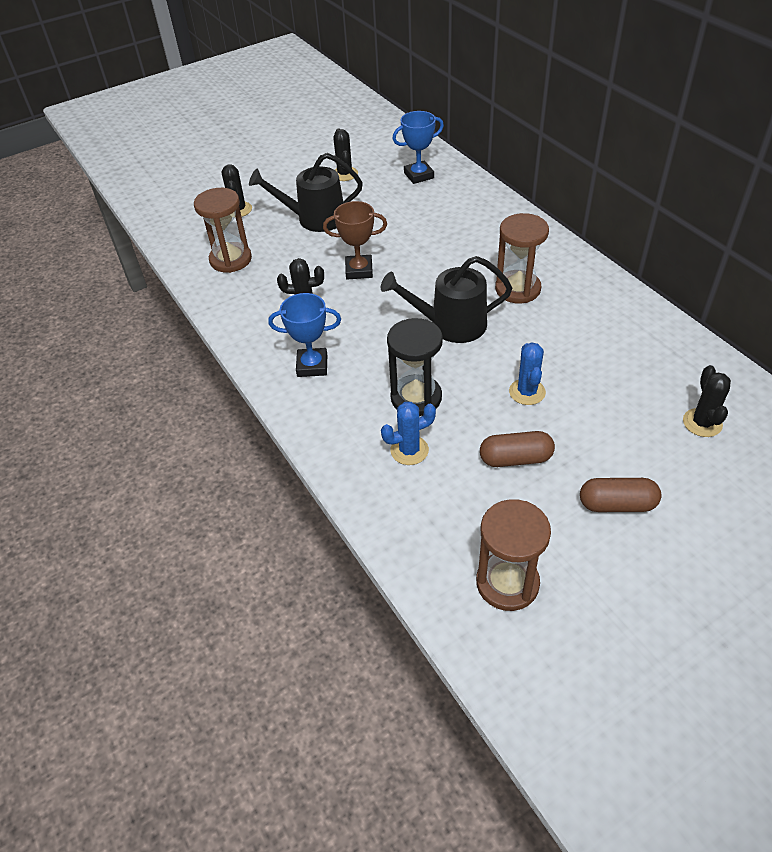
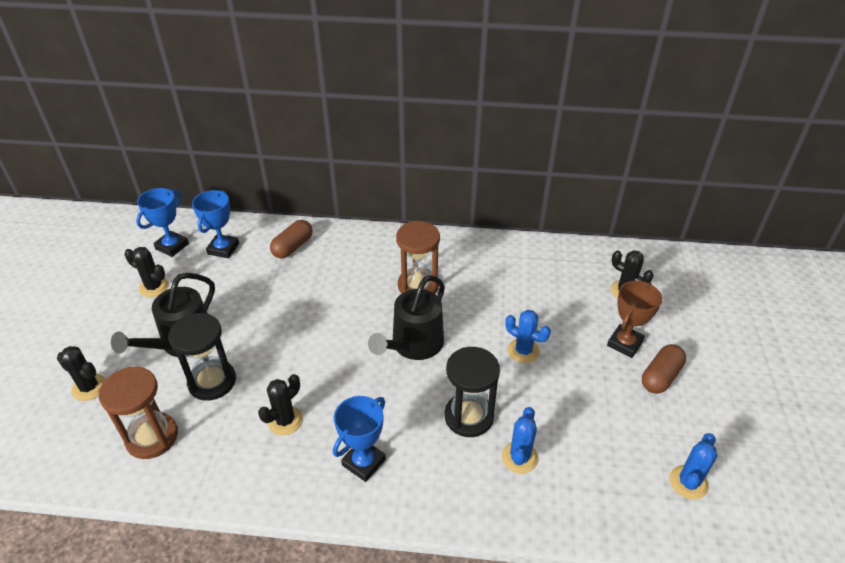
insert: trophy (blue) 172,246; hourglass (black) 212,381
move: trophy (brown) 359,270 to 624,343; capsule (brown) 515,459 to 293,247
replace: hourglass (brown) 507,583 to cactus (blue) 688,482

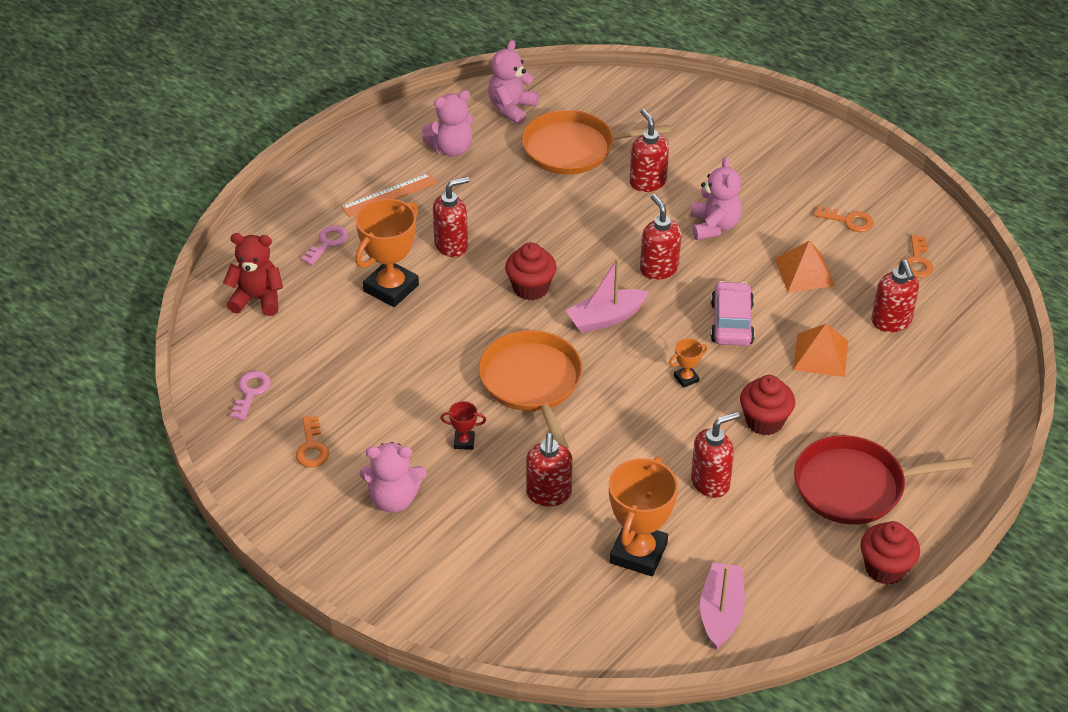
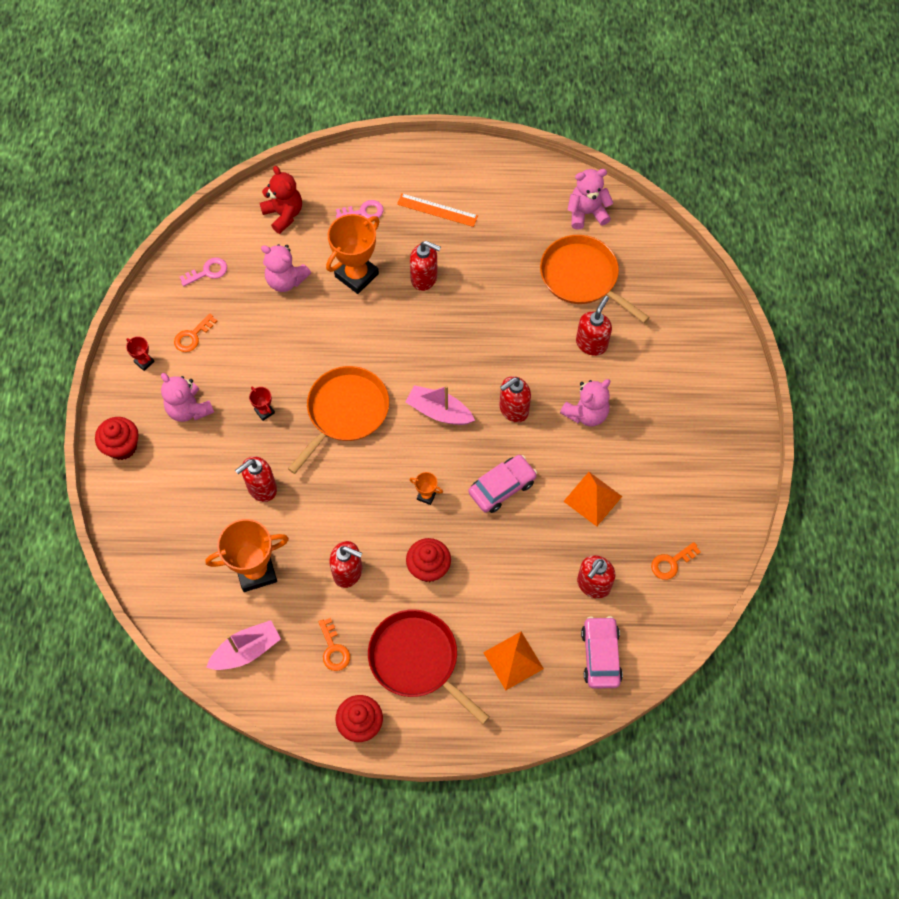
insert: trophy (red) 144,362; car (pink) 600,655
move: teddy bear (pink) 451,149 to 286,280; cupcake (red) 530,288 to 122,446; pyramid (orange) 820,355 to 513,660; key (orange) 848,221 to 334,649
rotate: trophy (orange) 391,288 = 356,275 45 degrees counterclockwise; soap dispenser (red) 658,269 = 513,409 150 degrees counterclockwise

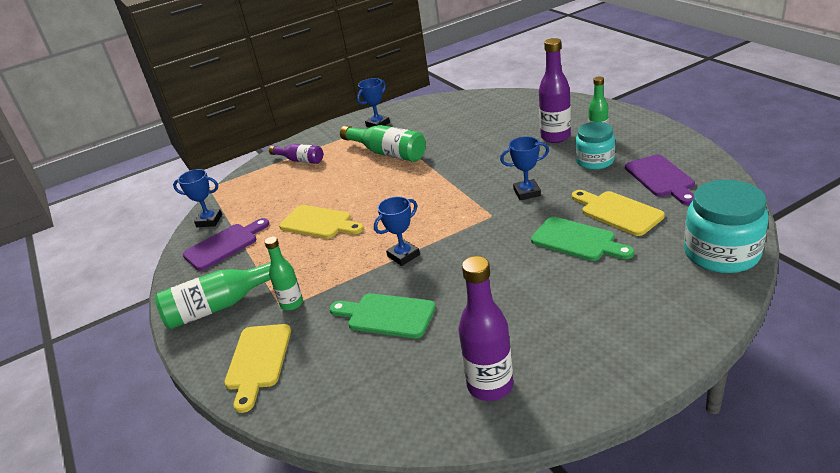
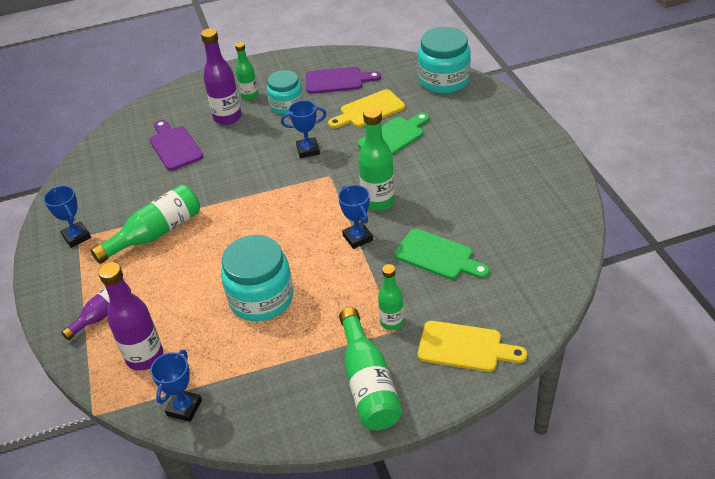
insert: bottle (green) 378,201
move: cutting board (purple) 224,245 to 174,146; bottle (purple) 490,385 to 145,357
replace: cutting board (yellow) 319,223 to jar (turquoise) 261,298
rotate: cutting board (green) 386,315 = 438,256 90 degrees counterclockwise; trophy (blue) 527,192 = 308,150 75 degrees clockwise

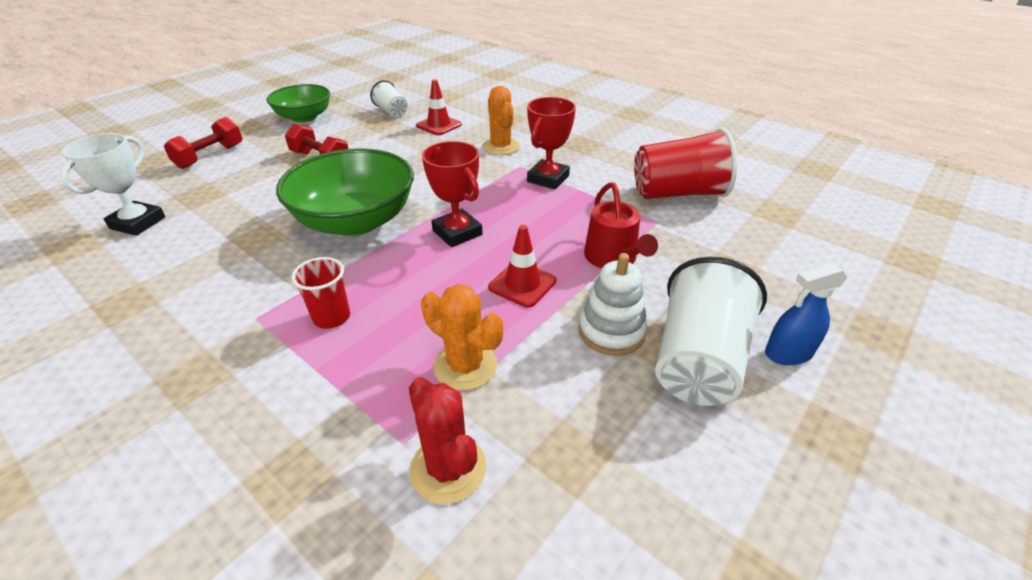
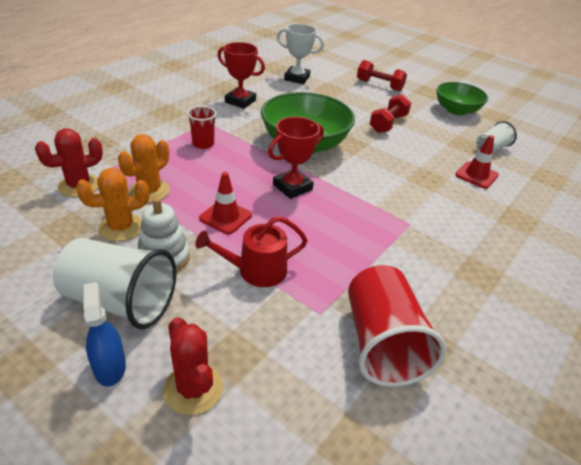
insert: cactus (red) 193,388
move: cactus (orange) 501,147 to 121,227; trophy (red) 548,179 to 240,101

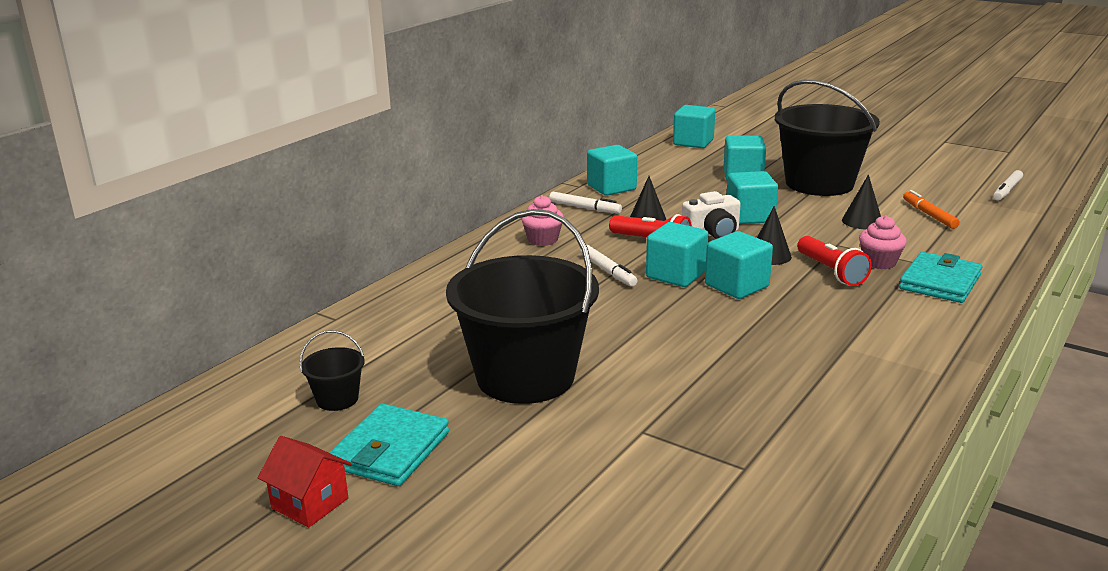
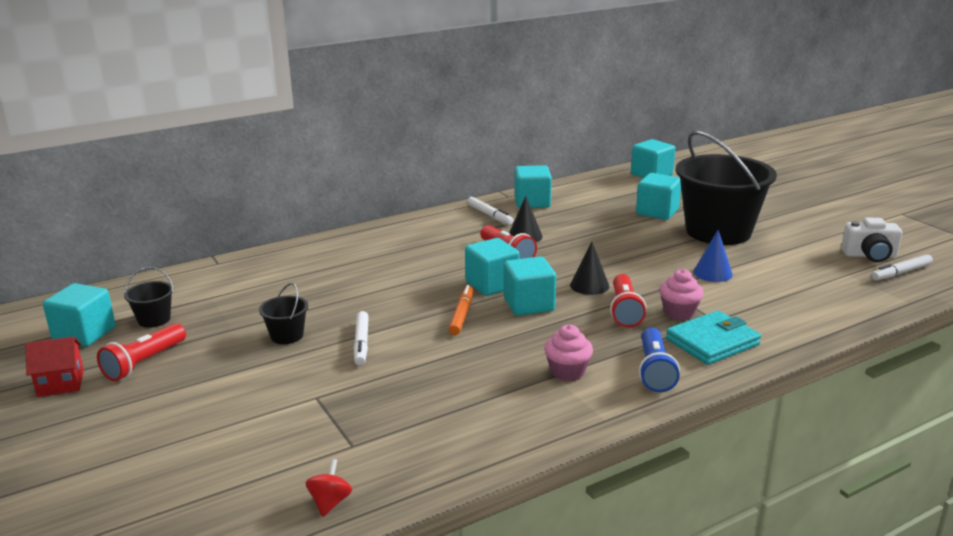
insert: spinning top (red) 330,502; flashlight (blue) 654,371
move: cupcake (pink) 543,240 to 567,372; marker (white) 608,271 to 361,343; camera (white) 712,234 to 870,255; cube (turquoise) 749,216 to 84,334; marker (orange) 929,215 to 462,315
replace: wallet (turquoise) 390,450 to flashlight (red) 144,363
recolor: cone (black) 862,221 to cone (blue) 712,273
rotate: house (red) 310,503 = 61,383 75 degrees counterclockwise
resize: bucket (black) 525,377 = 287,336 x0.41

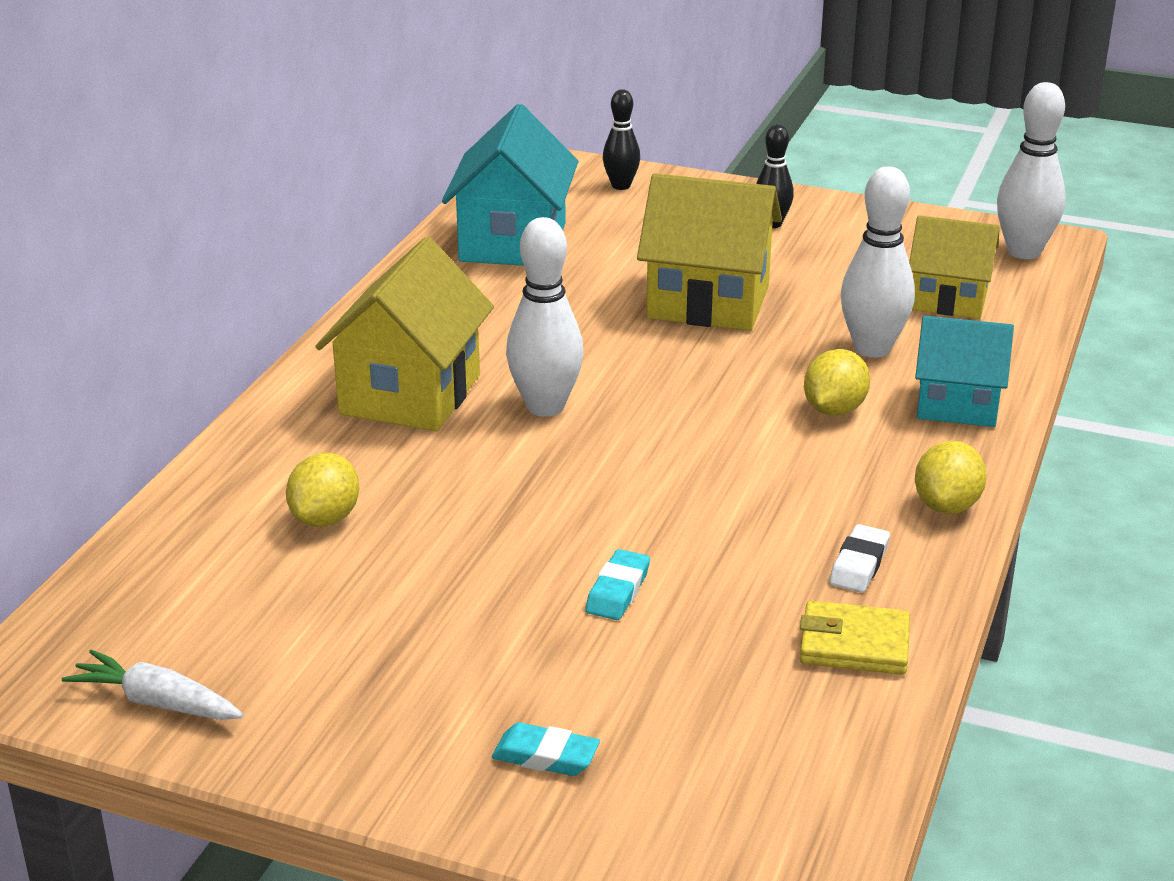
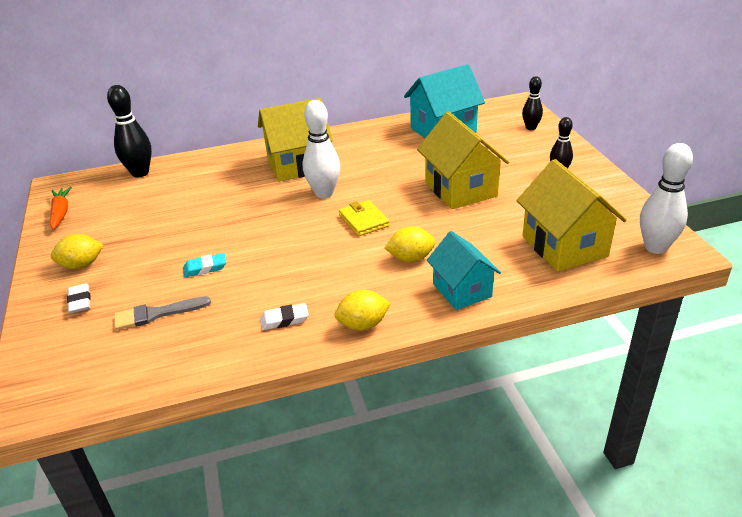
delete: bowling pin (white) 872,348
insert: bowling pin (black) 140,173; brush (grey) 156,314
move: lemon (yellow) 325,518 to 82,265; wallet (yellow) 854,644 to 363,221
recolor: carrot (white) 157,702 to carrot (orange) 61,213; eraser (turquoise) 545,756 to eraser (white) 80,301
resize: house (yellow) 948,300 = 564,246 x1.52

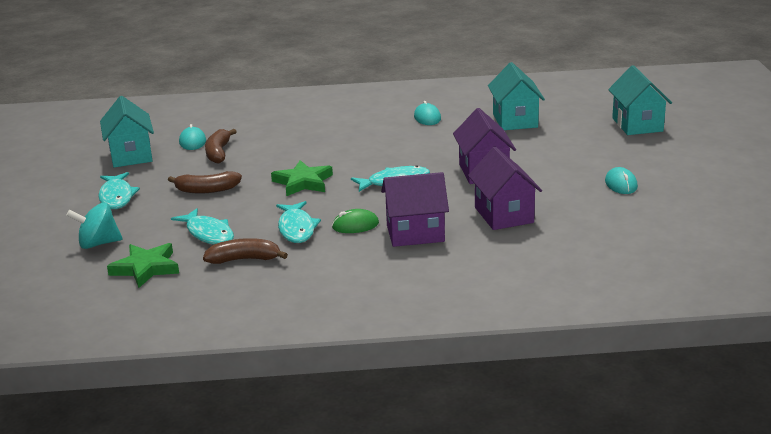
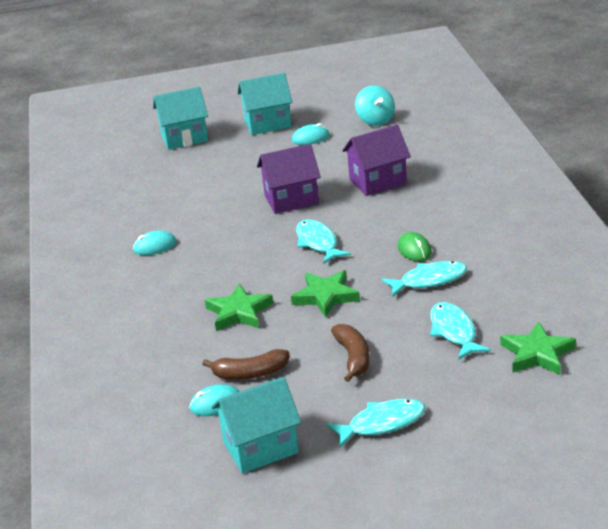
delete: banana (brown) 244,259; house (purple) 415,233
insert: star (green) 239,312
move: spinning top (turquoise) 98,243 to 375,120; house (turquoise) 515,120 to 267,124
rotate: fish (turquoise) 208,233 = 454,332 60 degrees counterclockwise

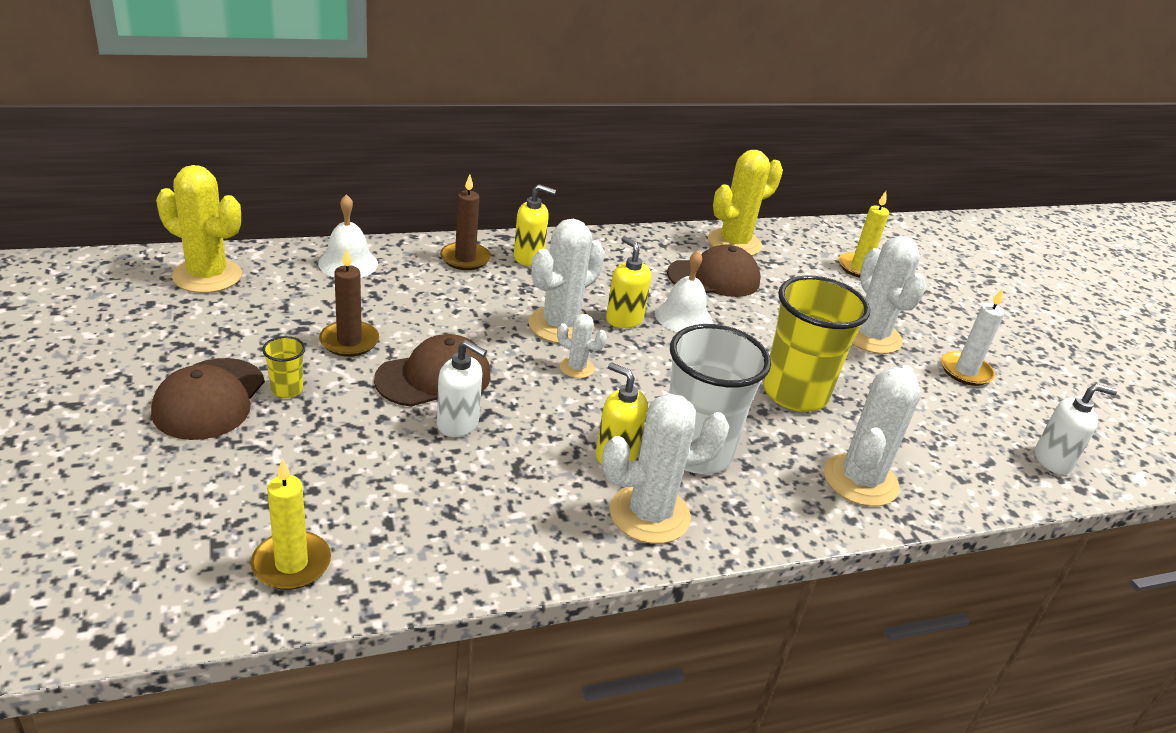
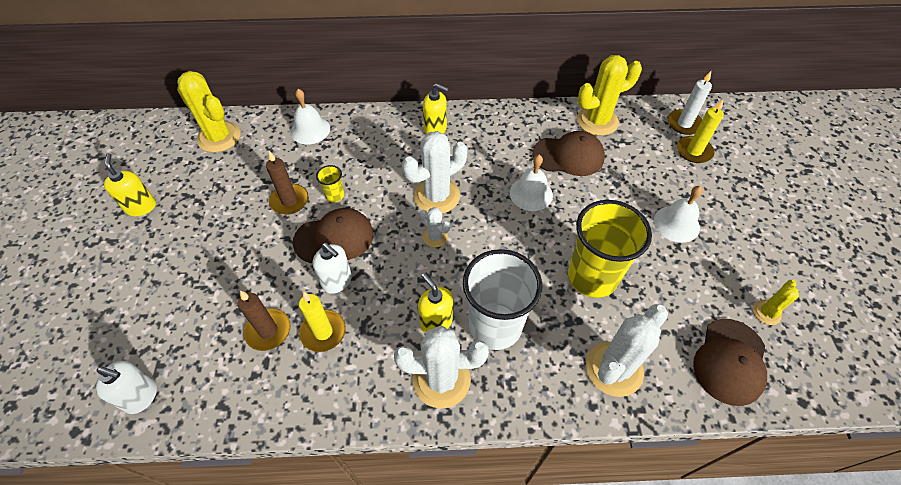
insert: cactus (yellow) 766,313
move: cap (brown) 209,399 to 730,361; candle (yellow) 291,564 to 323,332; cup (yellow) 287,390 to 335,195; candle (brown) 465,259 to 268,331; soap dispenser (yellow) 624,319 to 141,207; candle (white) 965,371 to 684,124; soap dispenser (white) 1053,460 to 141,396
replace: cactus (white) 870,336 to bell (white) 676,224

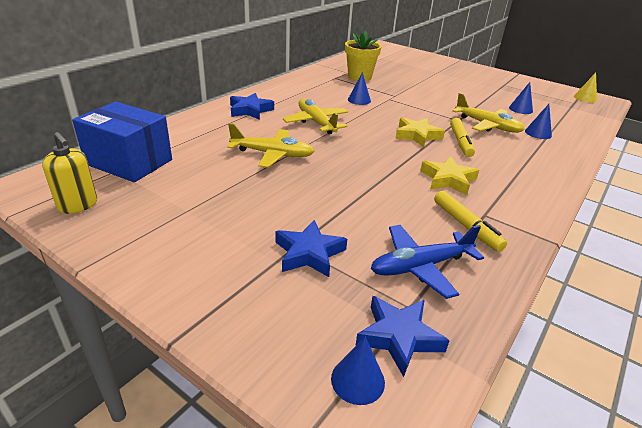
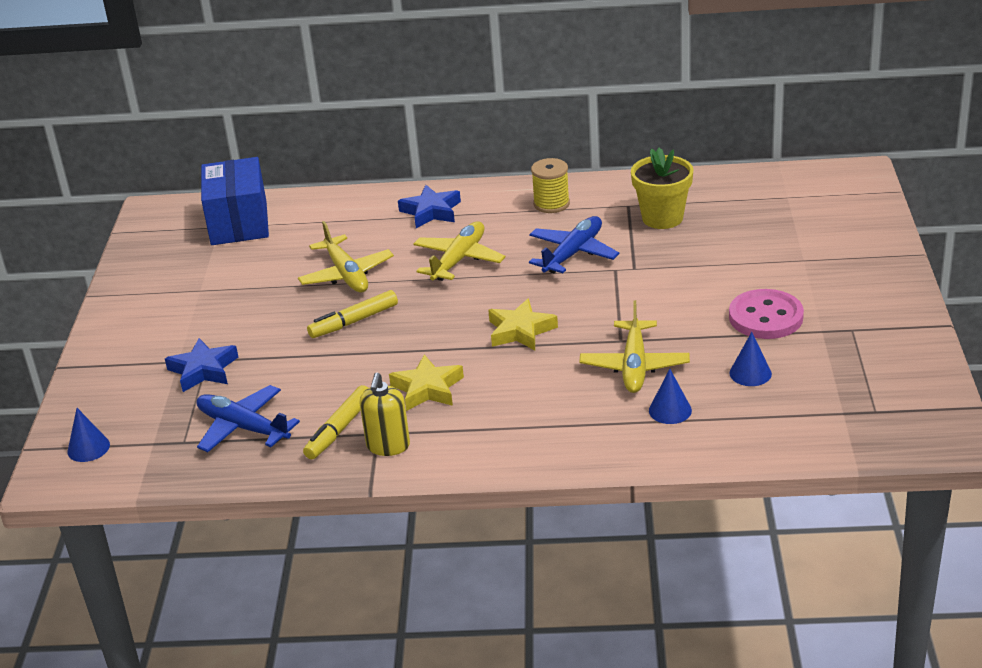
delete: star (blue) 399,337; cone (yellow) 585,98
insert: spool (yellow) 551,204; button (pink) 765,317
move: soap dispenser (yellow) 78,205 to 388,446; marker (yellow) 460,142 to 354,321
replace: cone (blue) 359,100 to plane (blue) 573,253

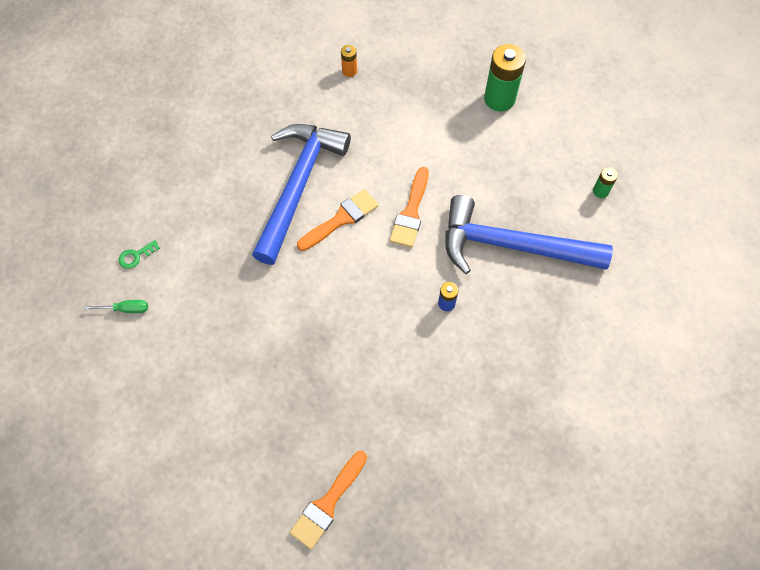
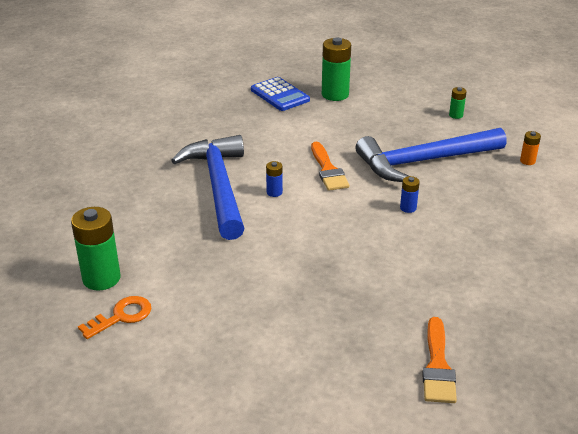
insert: calculator (blue) 280,95
move: battery (orange) 349,71 to 527,161
replace: screwdriver (green) 126,309 to key (orange) 121,316; key (green) 136,256 to battery (green) 101,278; brush (orange) 341,219 to battery (blue) 274,192

